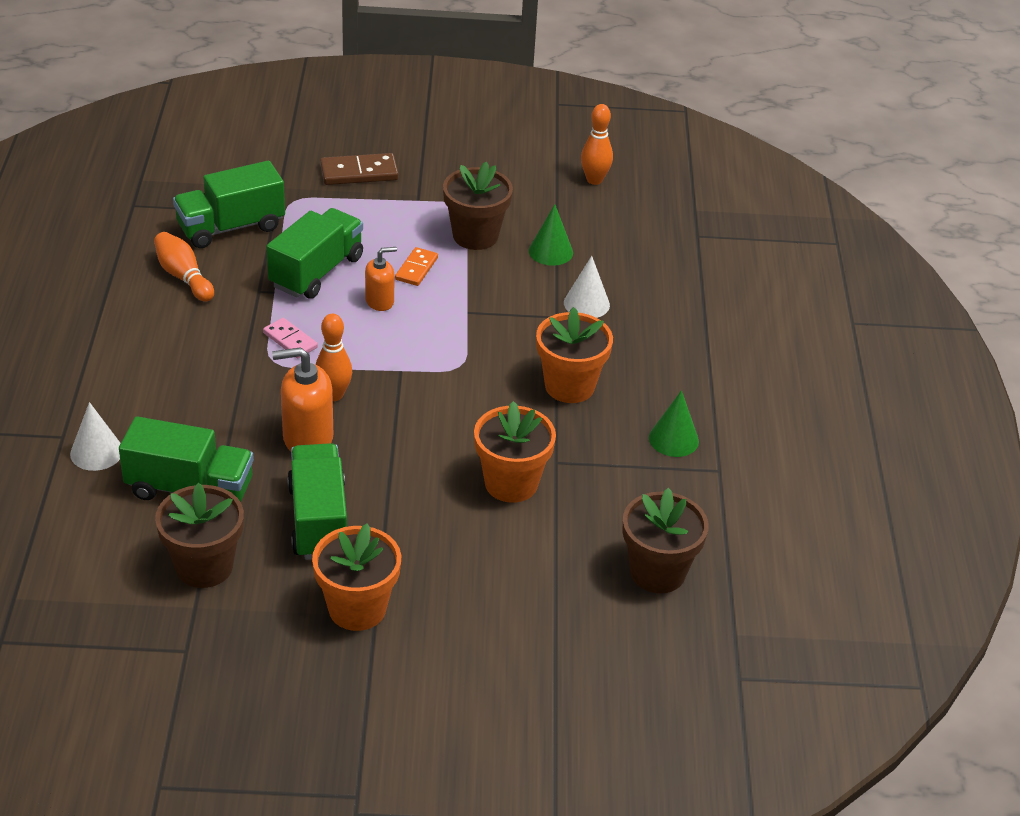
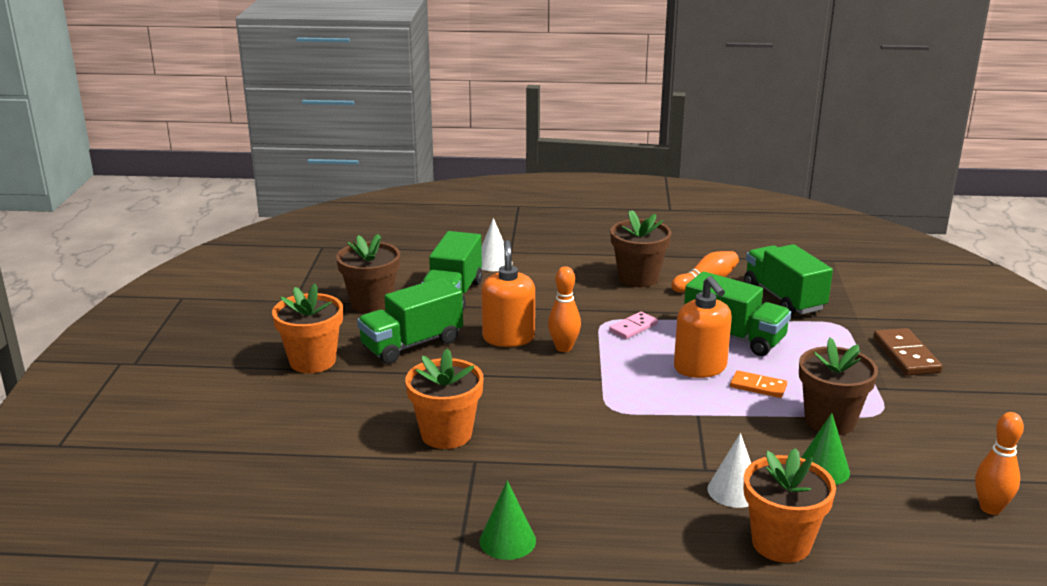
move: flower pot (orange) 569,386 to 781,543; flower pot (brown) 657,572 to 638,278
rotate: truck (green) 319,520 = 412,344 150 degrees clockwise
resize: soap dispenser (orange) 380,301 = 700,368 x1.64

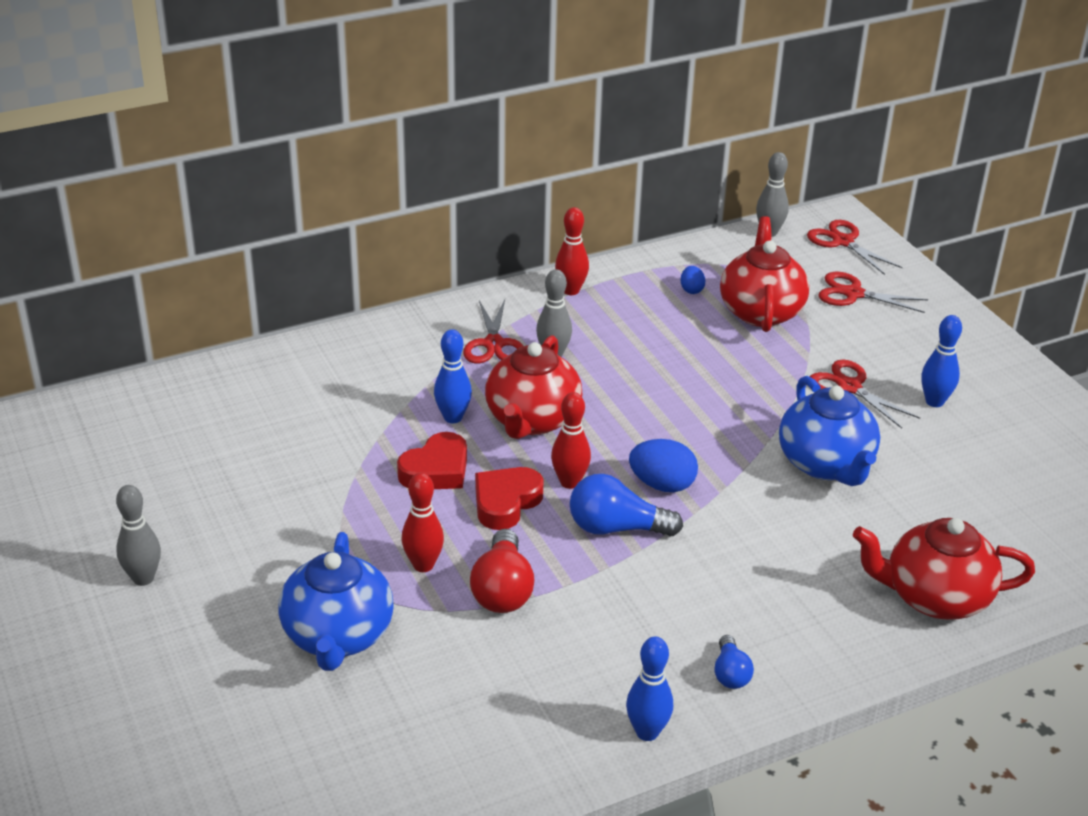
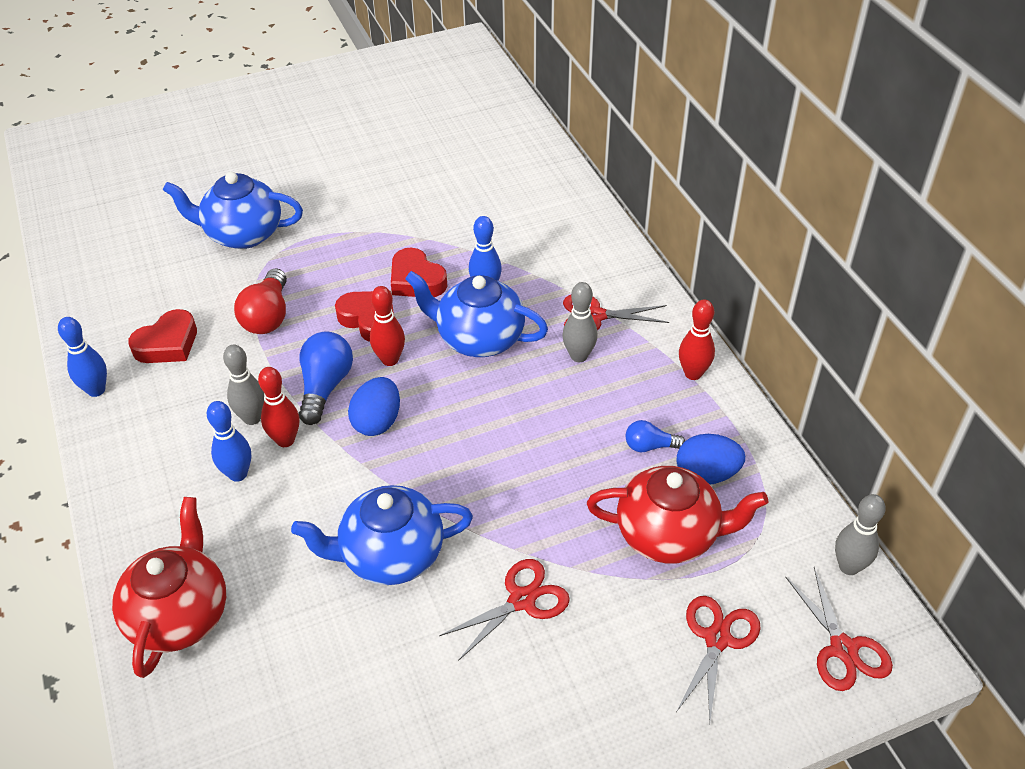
insert: heart (red) 167,344
move: bowling pin (grey) 143,578 to 252,418; bowling pin (red) 423,565 to 285,440; light bulb (blue) 730,673 to 650,446; bowling pin (blue) 934,401 to 238,474
recolor: teapot (red) 532,420 to teapot (blue) 478,338
rotate: light bulb (red) 502,589 = 268,316 90 degrees counterclockwise; scissors (red) 843,242 = 843,648 105 degrees clockwise
resize: egg (blue) 691,290 = 706,474 x1.80

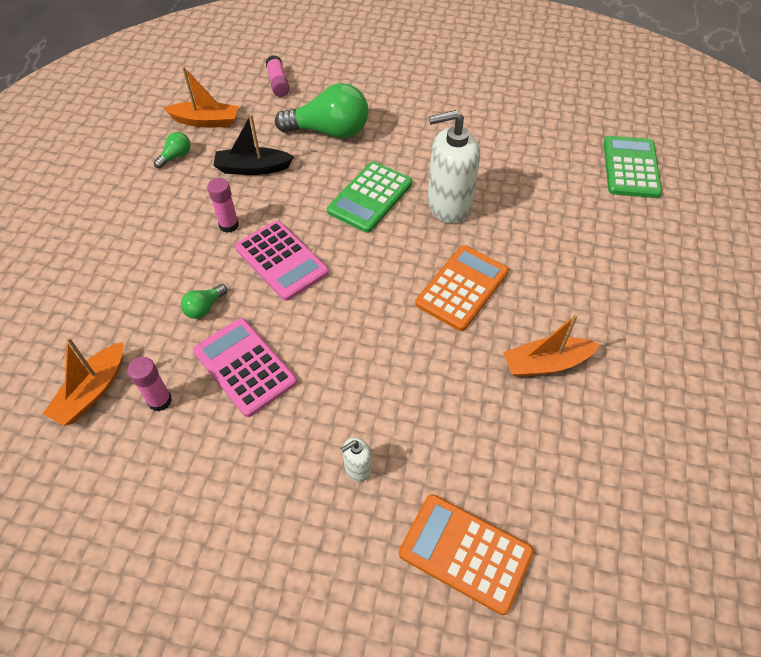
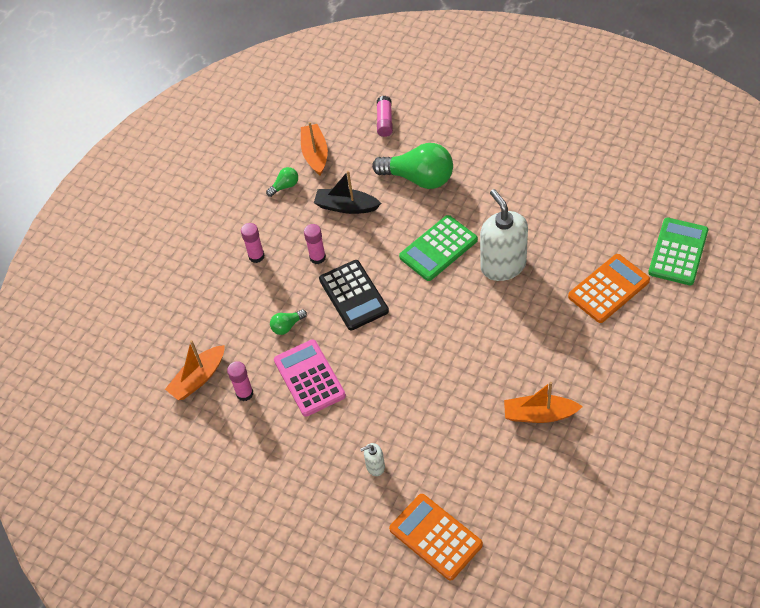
insert: glue stick (pink) 256,256
move: calculator (orange) 462,288 to 608,289
recolor: calculator (pink) 281,260 to calculator (black) 353,295
rotate: boat (orange) 206,121 = 315,154 120 degrees counterclockwise; soap dispenser (white) 448,205 = 503,265 60 degrees clockwise

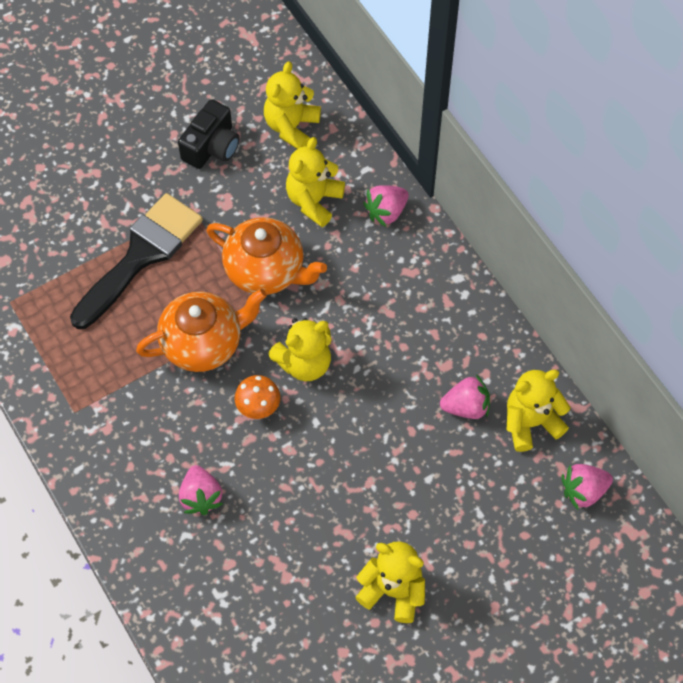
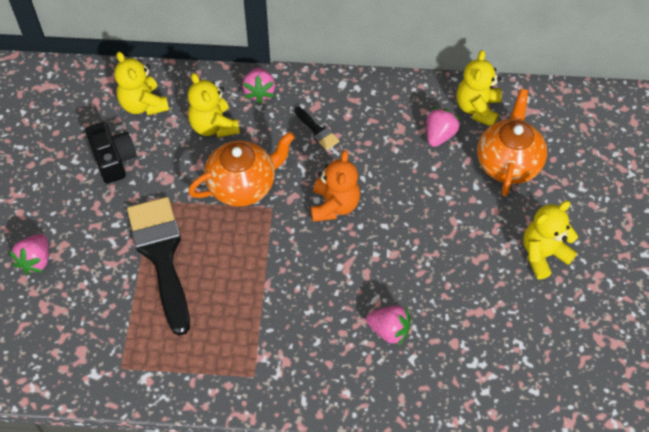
delete: mushroom (orange) 258,407
insert: brush (black) 317,131
move: teapot (orange) 203,343 to 508,163; strawberry (pink) 583,491 to 36,260
recolor: teddy bear (yellow) 304,363 to teddy bear (orange) 334,205

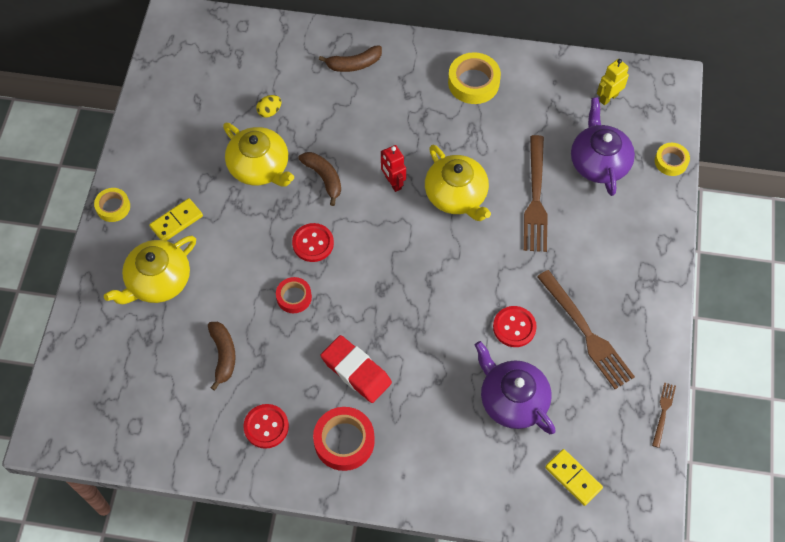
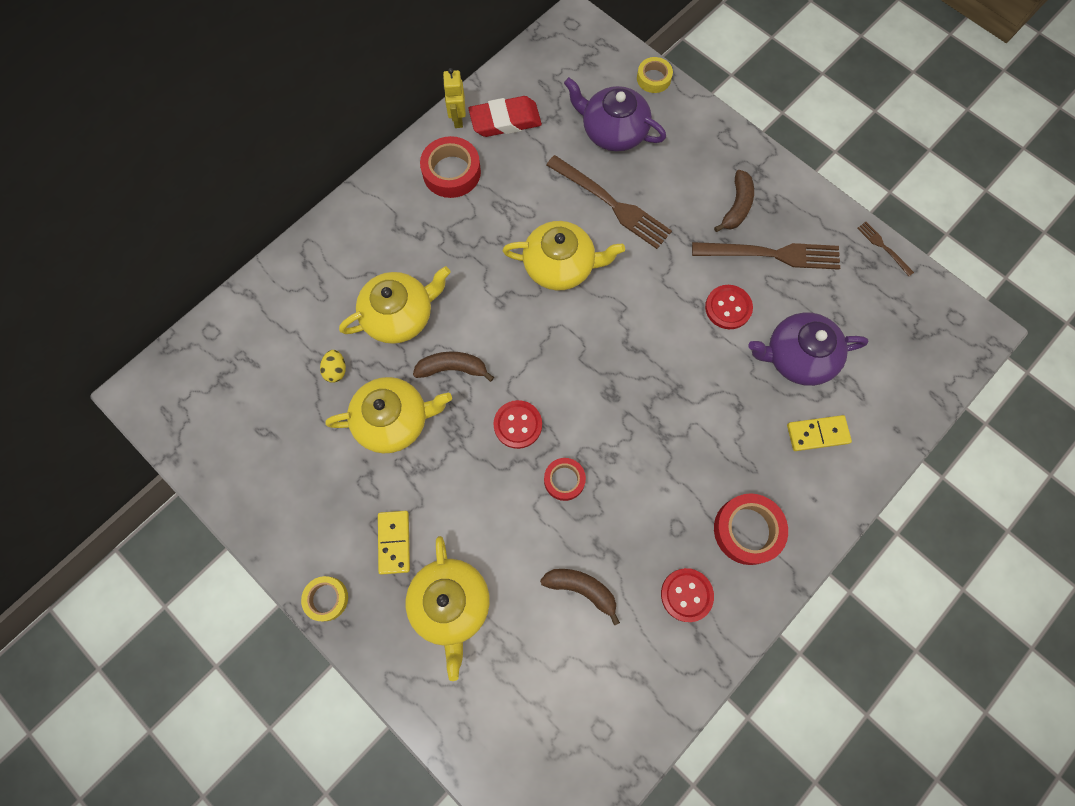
delete: robot (red) 393,183
insert: teapot (yellow) 399,315
move: banana (brown) 354,64 to 736,206; eraser (red) 356,371 to 505,121; domino (yellow) 573,478 to 817,434; robot (yellow) 608,98 to 457,118
recolor: tape (yellow) 473,82 to tape (red) 451,172

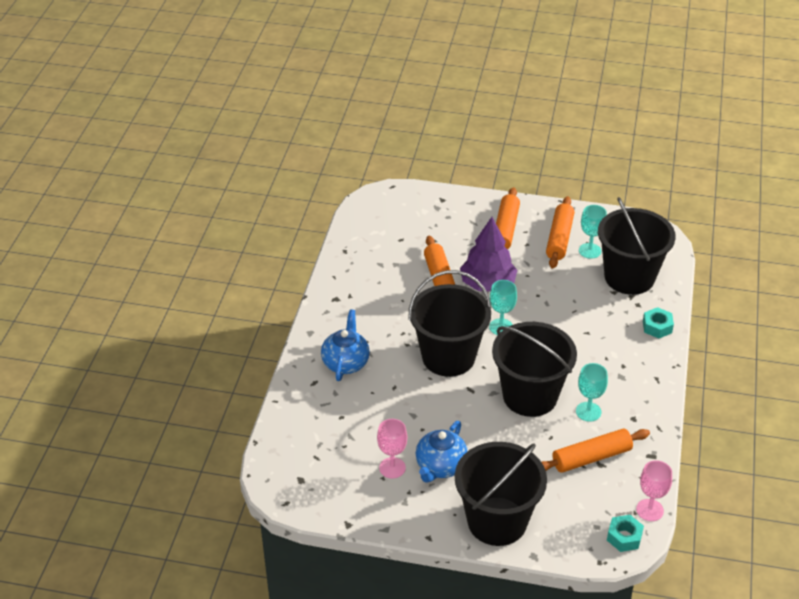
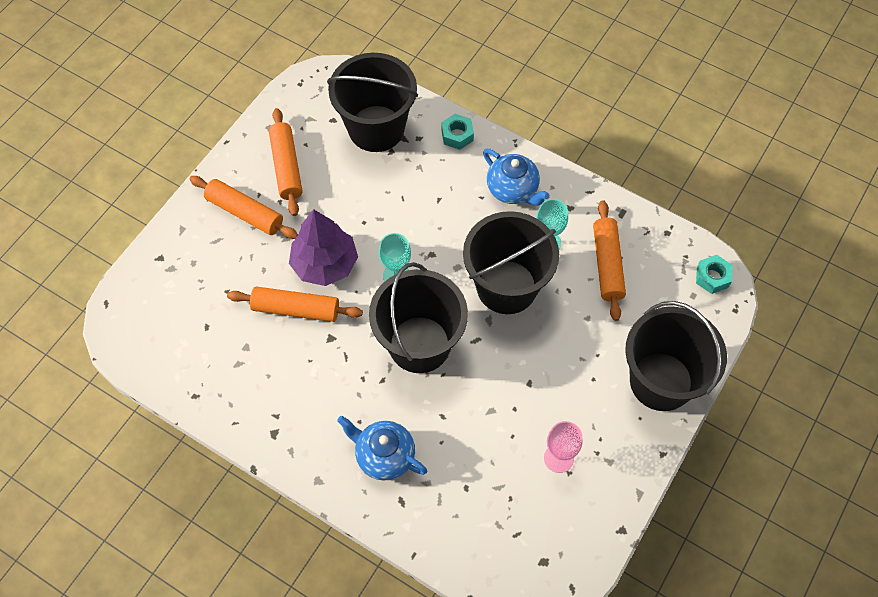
delete: goblet (turquoise) 589,251; goblet (pink) 649,510
move: teapot (blue) 440,466 to 513,190
rotate: rolling pin (orange) 559,238 = 286,167 45 degrees clockwise

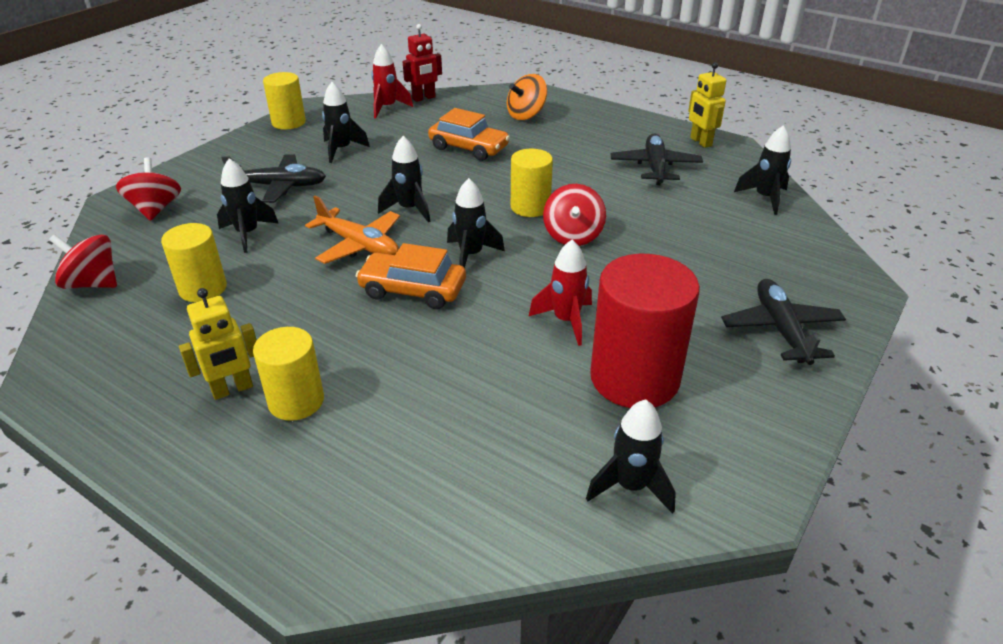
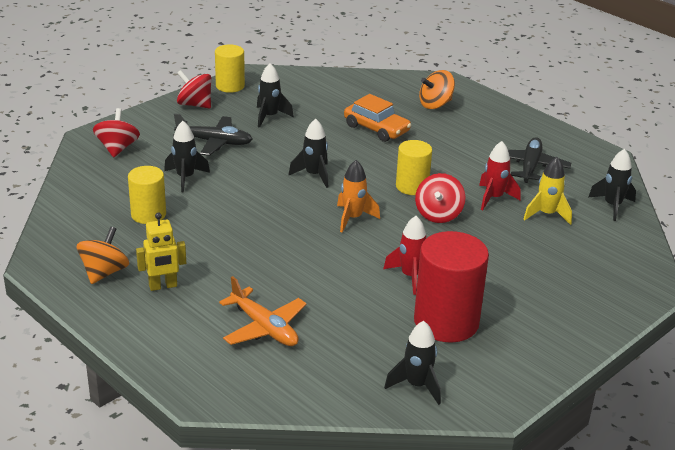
delete: cylinder (yellow) 296,401; car (orange) 412,290; robot (red) 424,98; robot (yellow) 700,142; plane (black) 781,329
insert: spinning top (orange) 104,272; rocket (yellow) 546,214
move: spinning top (red) 93,283 to 195,104; plane (orange) 359,245 to 264,328; rocket (red) 387,108 to 494,198
recolor: rocket (black) 471,255 to rocket (orange) 353,218

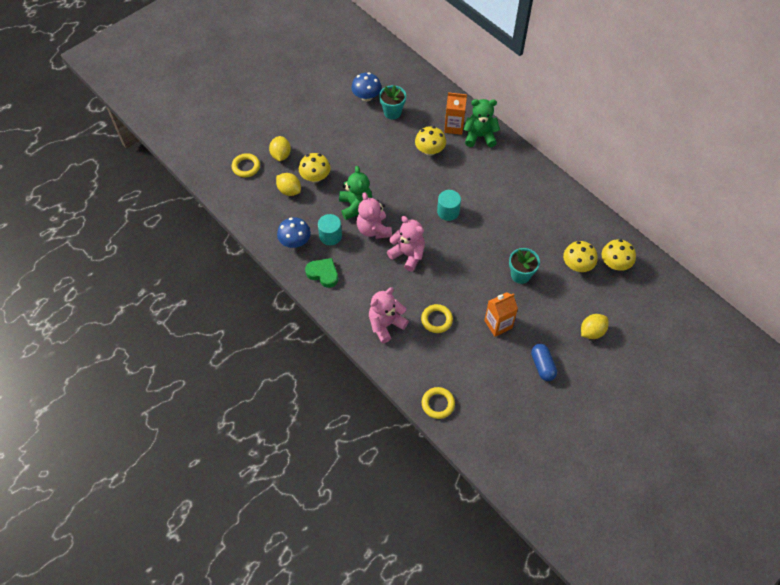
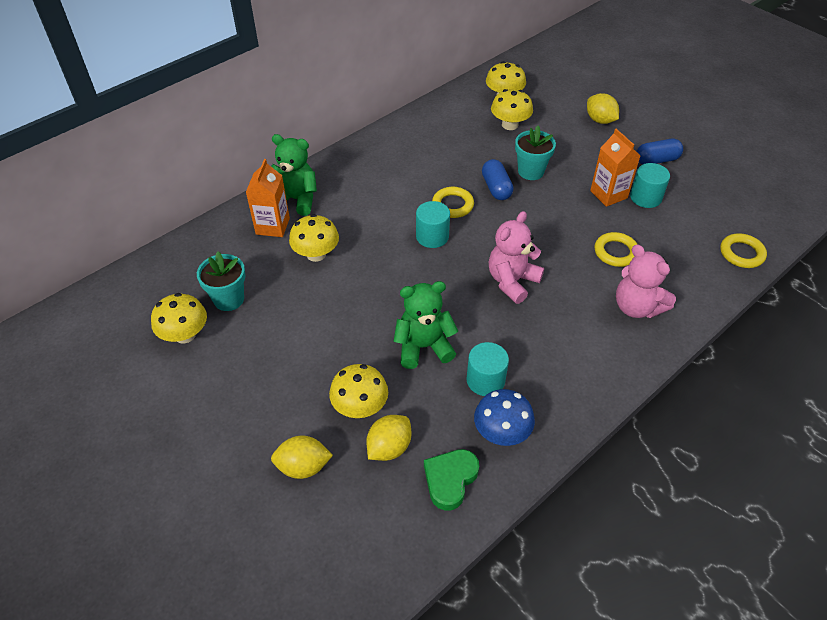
delete: teddy bear (pink) 374,229
insert: capsule (blue) 496,188; cylinder (turquoise) 645,197
move: ring (yellow) 246,167 to 452,205; heart (green) 323,274 to 450,480
recolor: mushroom (blue) 366,96 to mushroom (yellow) 185,335
rotate: teddy bear (green) 480,136 = 296,199 105 degrees clockwise

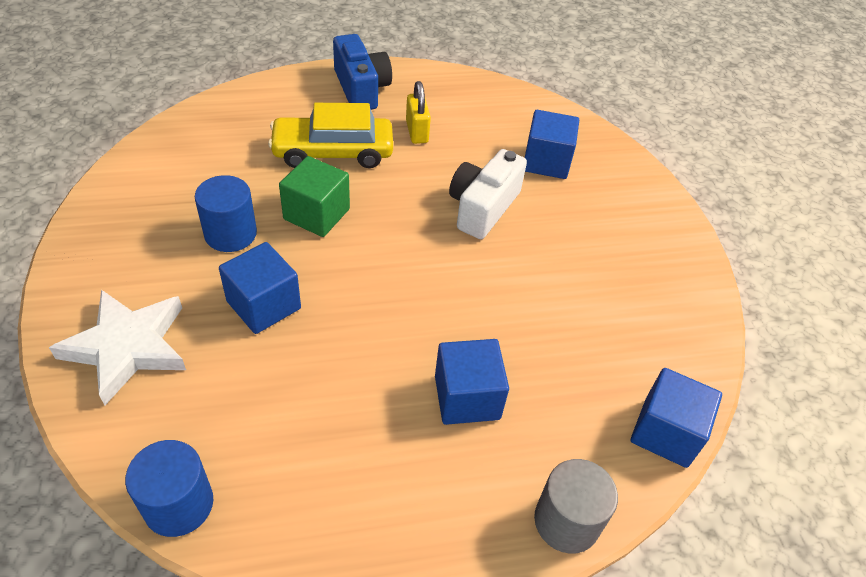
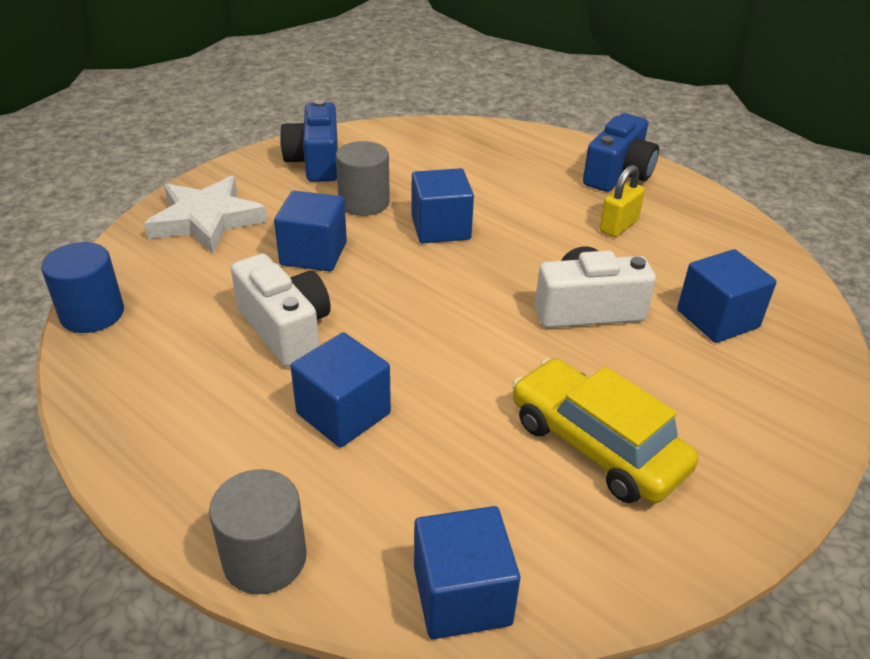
insert: camera (white) 285,329; camera (blue) 316,162
move: car (yellow) 333,152 to 596,445
recolor: cylinder (blue) 230,234 to cylinder (grey) 364,202; cube (green) 316,214 to cube (blue) 440,228

